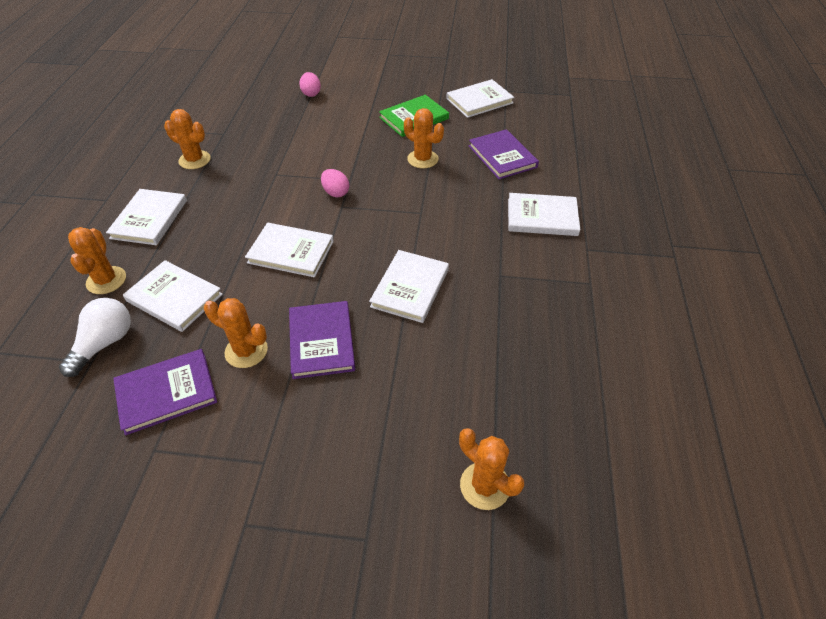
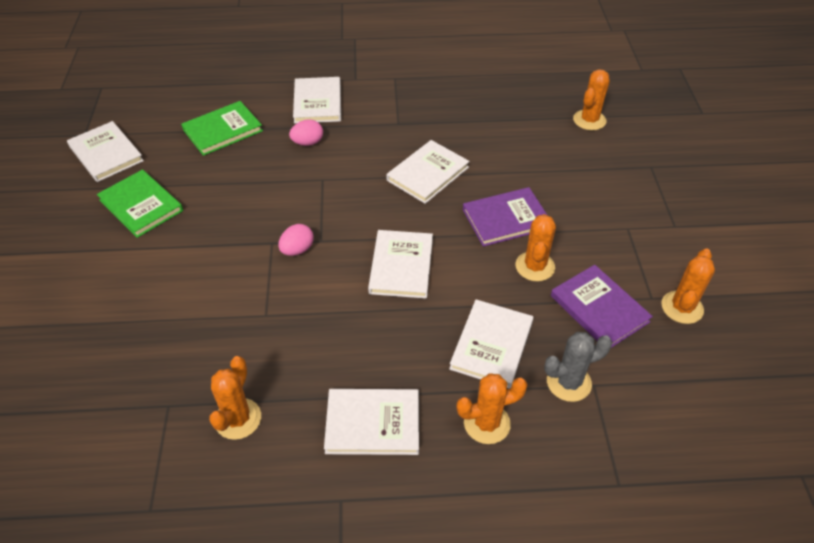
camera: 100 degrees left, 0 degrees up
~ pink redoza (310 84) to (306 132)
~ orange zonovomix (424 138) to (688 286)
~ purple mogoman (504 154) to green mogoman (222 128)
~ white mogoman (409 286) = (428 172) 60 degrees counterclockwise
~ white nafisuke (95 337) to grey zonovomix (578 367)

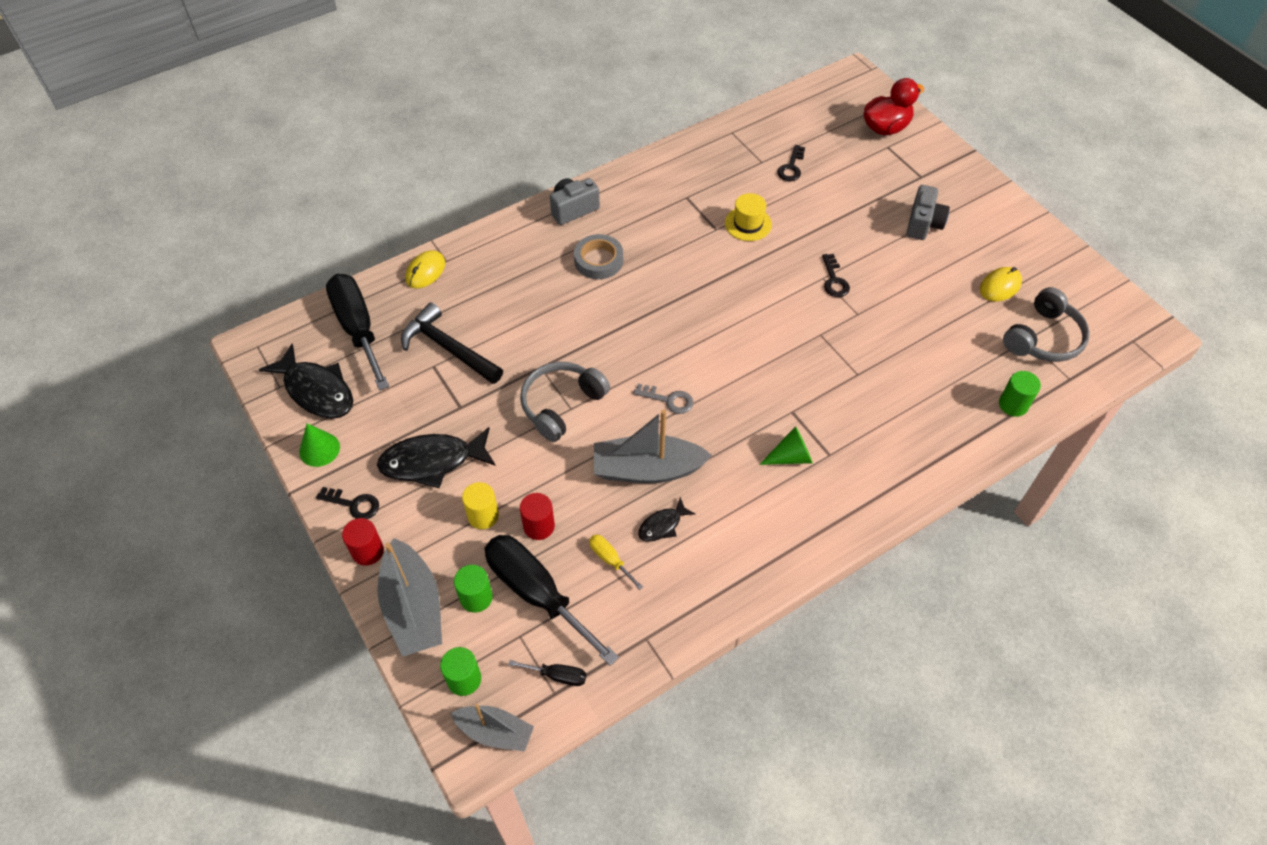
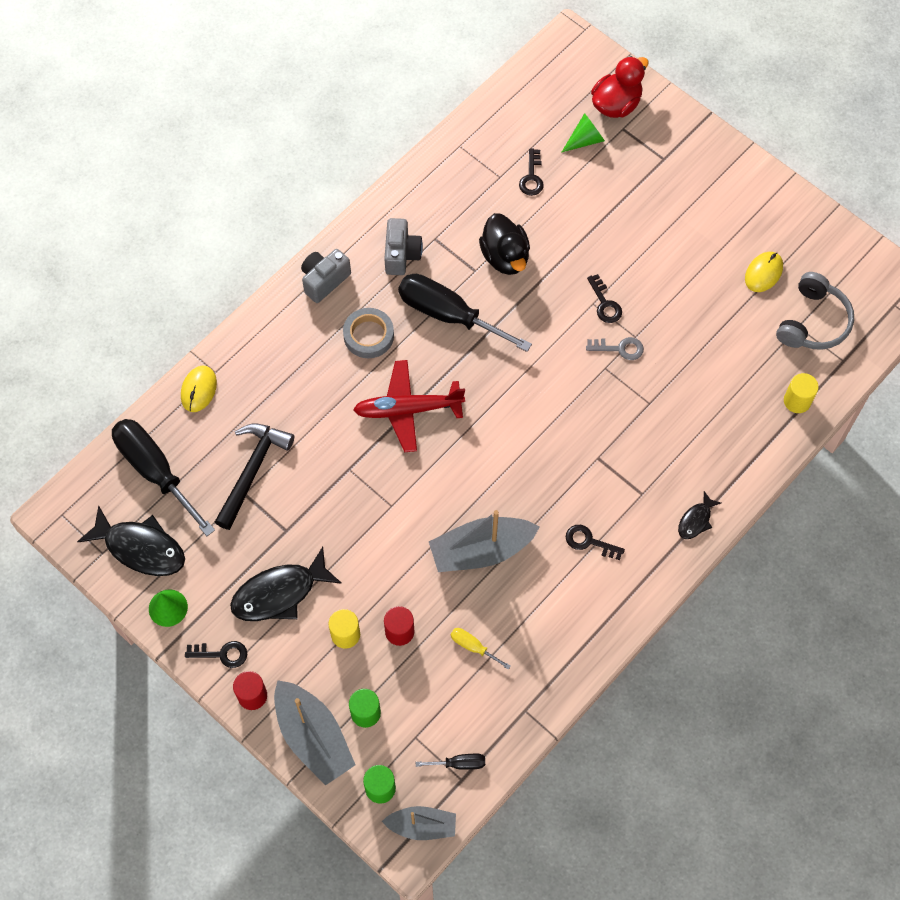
camera: 15 degrees left, 10 degrees up
~ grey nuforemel (928 212) to (403 246)
~ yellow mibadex (748 217) to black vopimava (504 244)
~ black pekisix (452 343) = (254 477) 90 degrees clockwise
- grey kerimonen (565 402)
~ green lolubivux (1020 394) to yellow lolubivux (801 393)
~ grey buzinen (663 399) to (615 348)
~ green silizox (786 445) to (583 133)
~ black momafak (666 519) to (699 515)
~ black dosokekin (552 600) to (465 313)
+ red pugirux (409 406)
+ black buzinen (595 542)

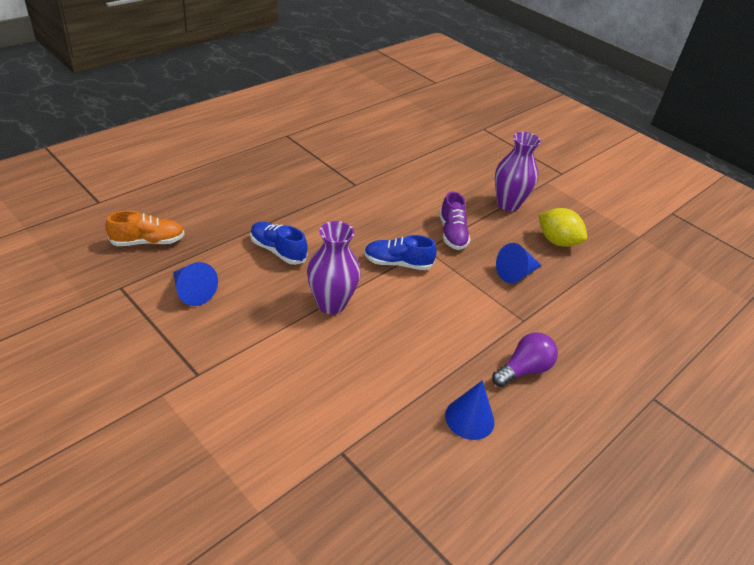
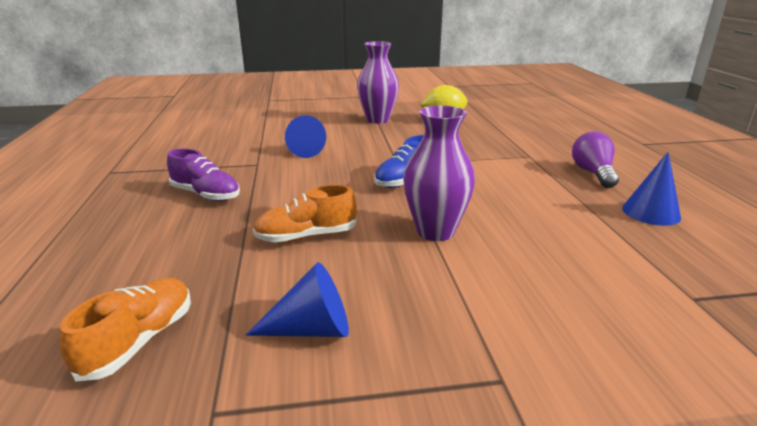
camera: 50 degrees left, 15 degrees down
~ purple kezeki (454 221) to (203 175)
~ blue kezeki (279 243) to orange kezeki (305 214)
~ blue silizox (519 263) to (305 136)

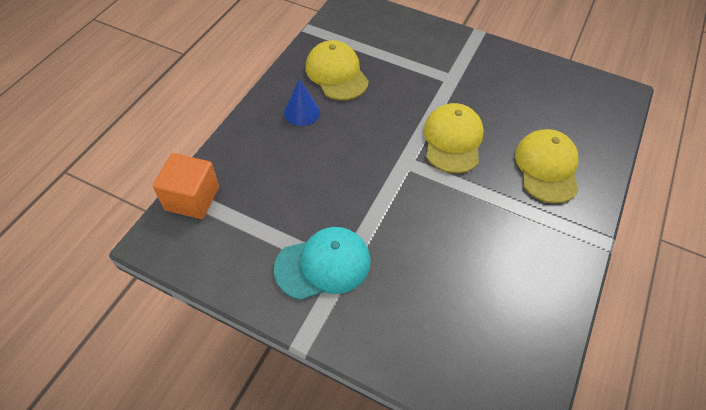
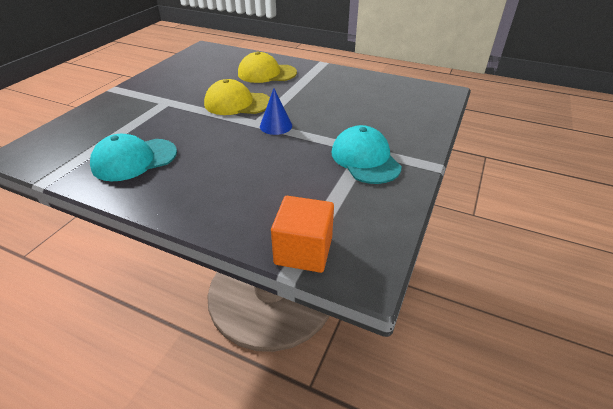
camera: 90 degrees left, 15 degrees down
~ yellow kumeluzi (337 70) to turquoise kumeluzi (133 157)
~ blue silizox (302 102) to (276 111)

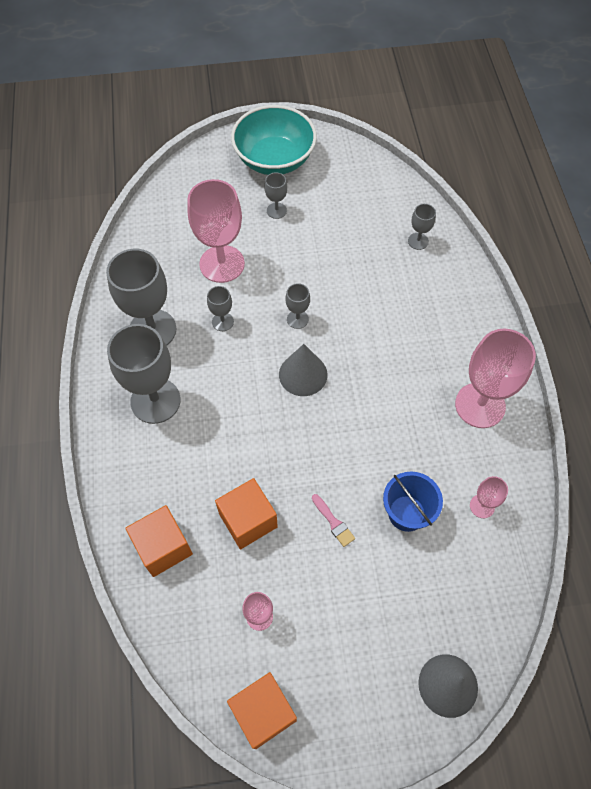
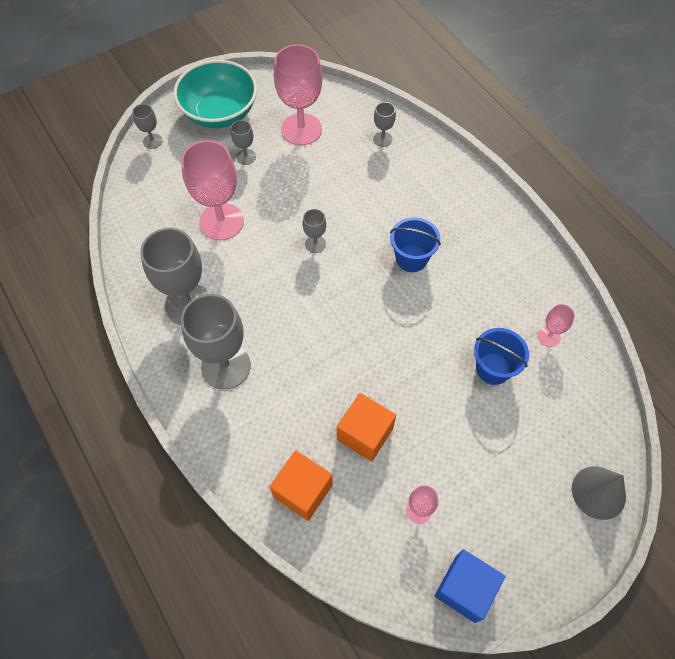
camera: 25 degrees left, 0 degrees up
~ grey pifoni (220 308) to (147 126)
~ pink pifoni (495 378) to (298 94)
- grey silizox (303 370)
- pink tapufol (333 520)
~ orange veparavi (262 710) to blue veparavi (470 586)
+ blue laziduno (415 244)

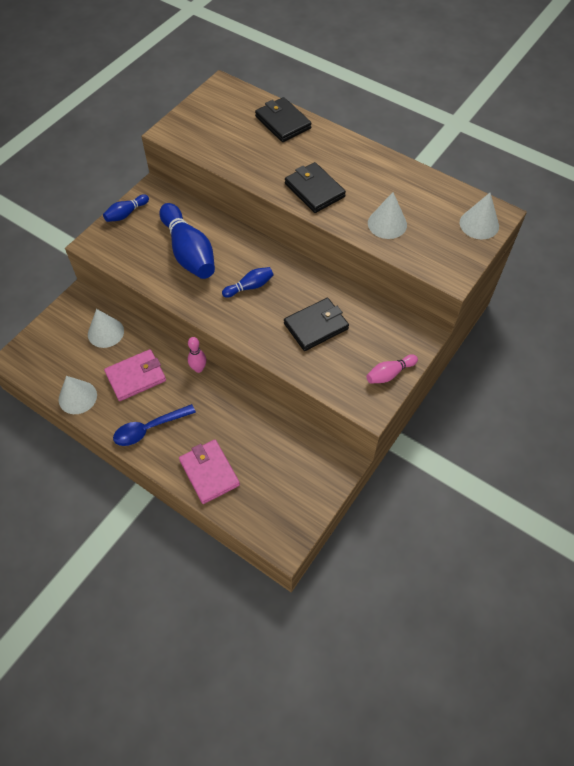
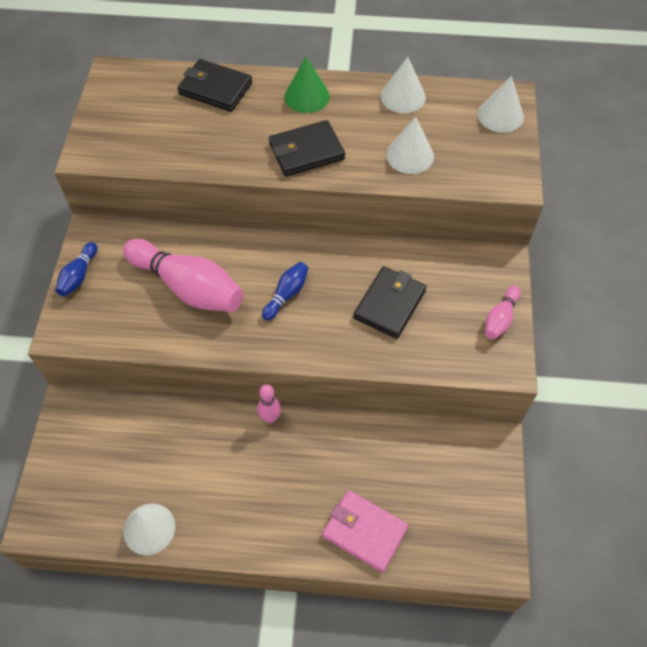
camera: 30 degrees left, 0 degrees up
~ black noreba (315 187) = (307 148) 45 degrees counterclockwise
~ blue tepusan (187 241) to pink tepusan (183 275)
~ white silizox (106 328) to (403 85)
- pink noreba (135 375)
- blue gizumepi (154 425)
+ green silizox (307 84)

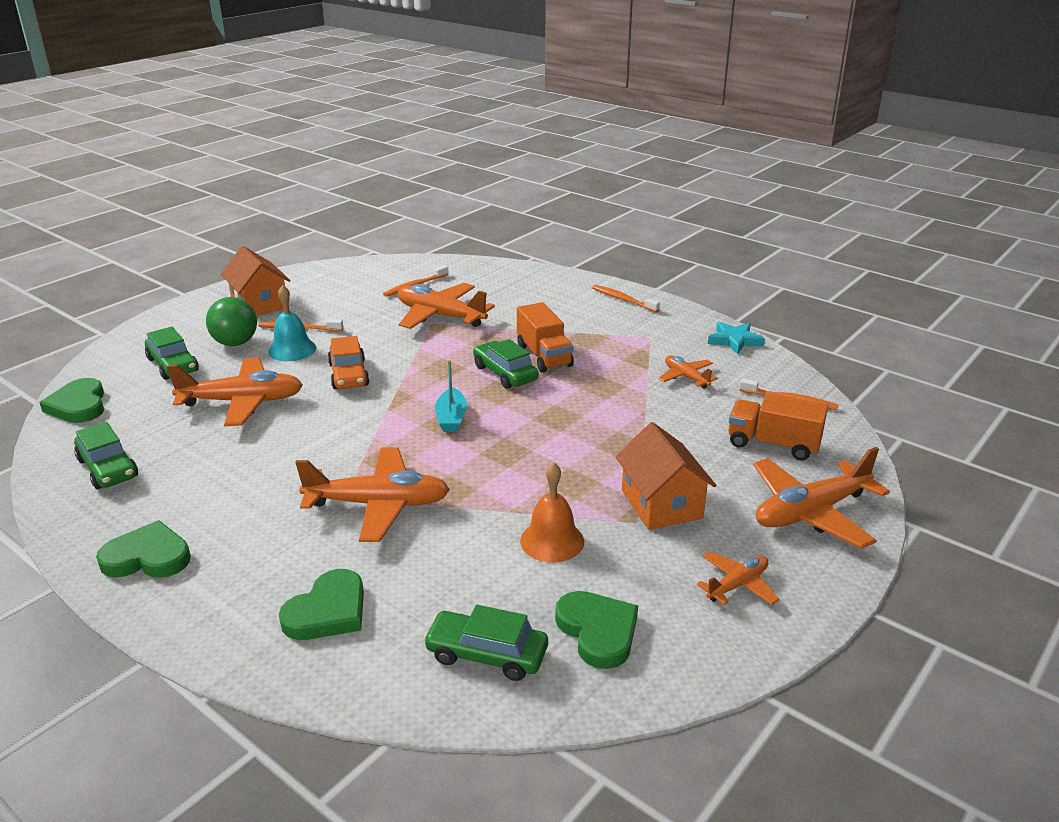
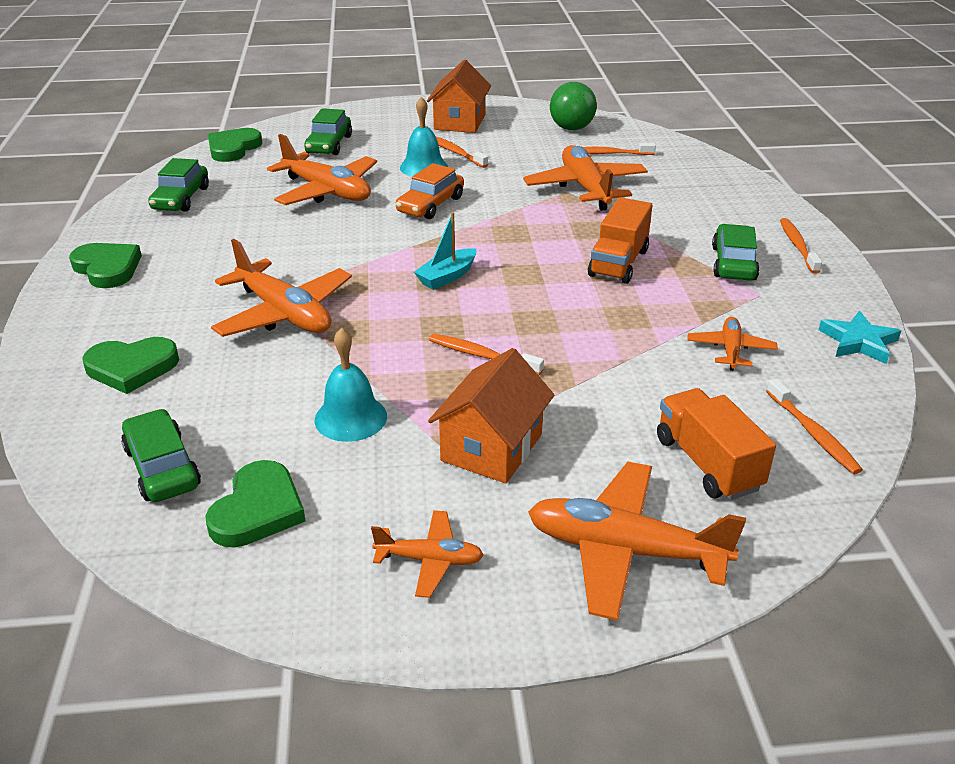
camera: 45 degrees right, 5 degrees up
~ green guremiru (231 321) to (573 106)
~ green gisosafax (506 364) to (736 252)
~ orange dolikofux (552 512) to turquoise dolikofux (350 385)
+ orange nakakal (486 354)

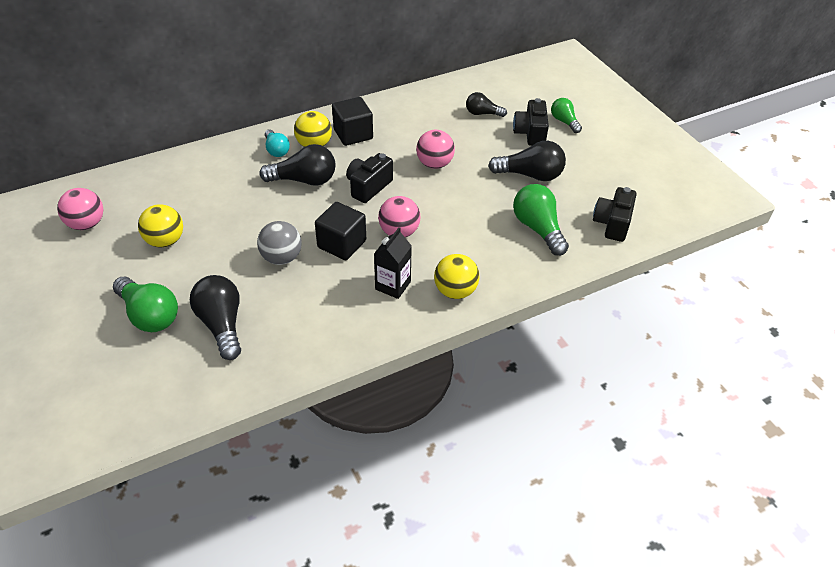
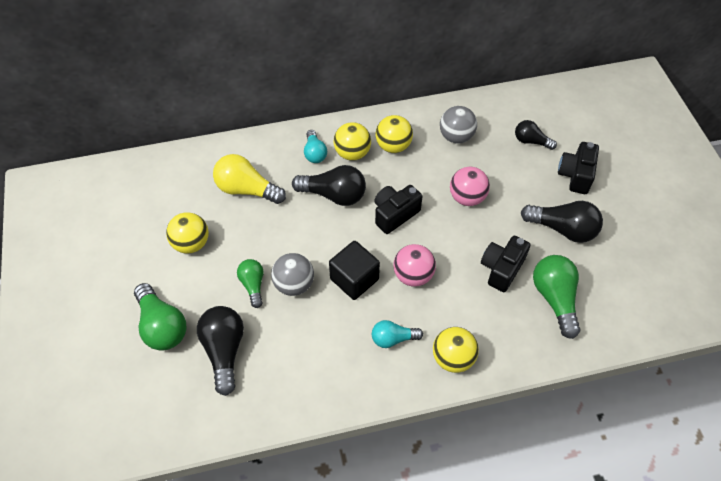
camera: 15 degrees right, 10 degrees up
~ black veparavi (352 121) to yellow guremiru (394 134)
~ green nafisuke (566 115) to (250 283)
~ black nuforemel (615 214) to (505 264)
- pink guremiru (80 209)
~ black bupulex (393 263) to turquoise nafisuke (397 334)
+ grey guremiru (458 125)
+ yellow nafisuke (249 179)

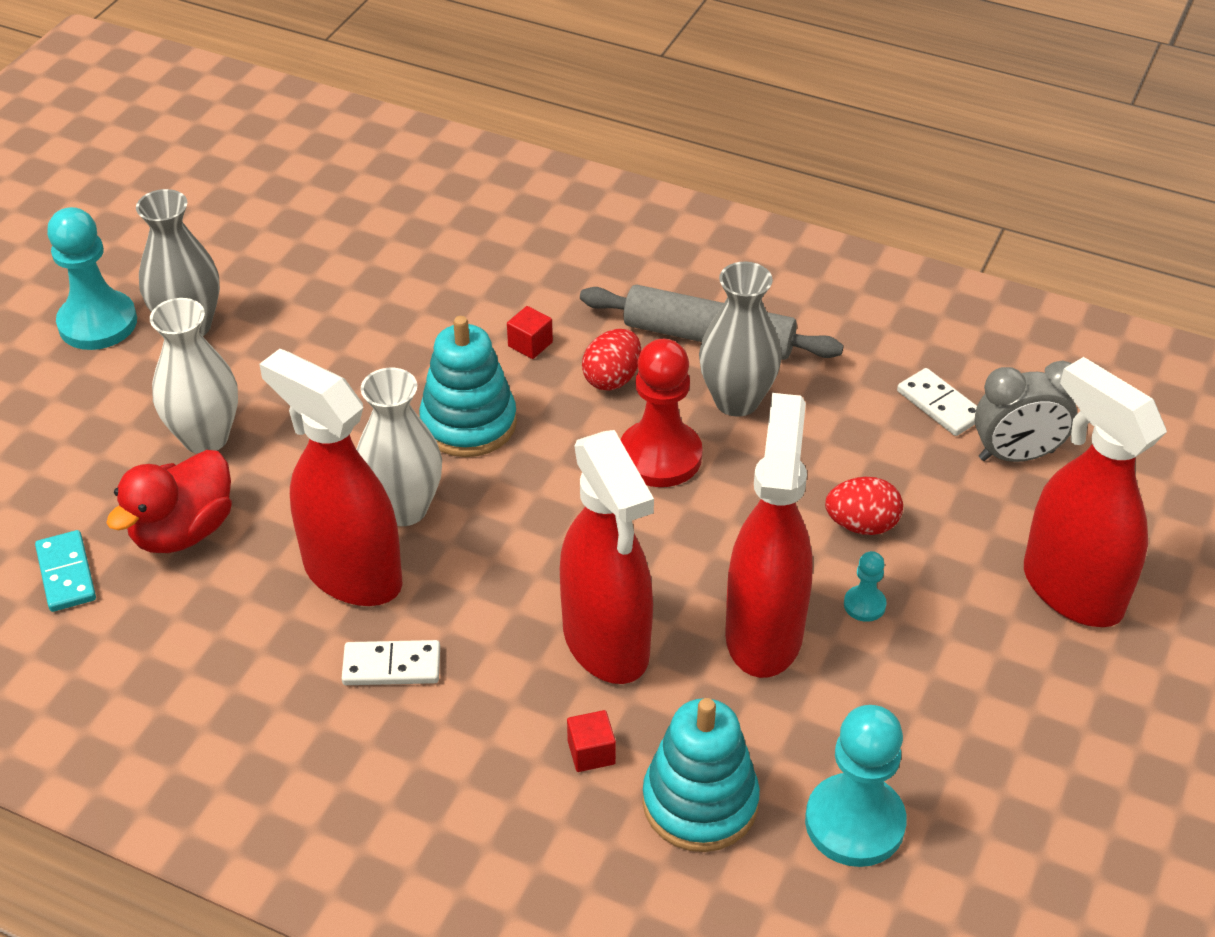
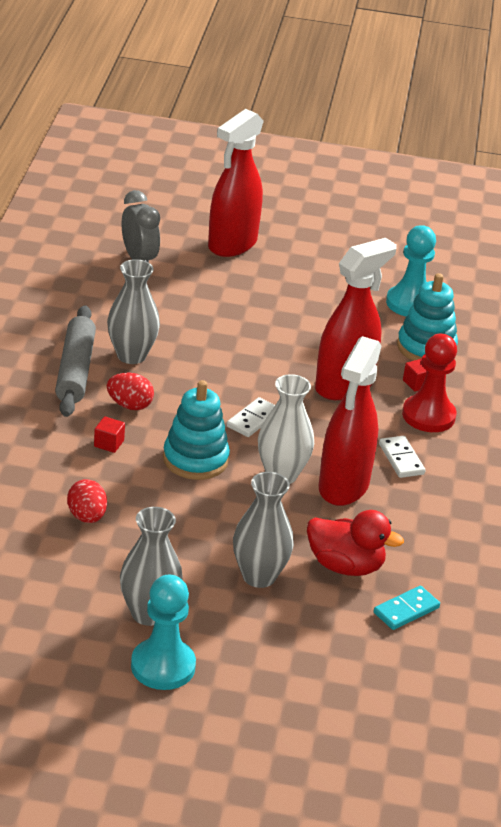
camera: 110 degrees left, 10 degrees down
~ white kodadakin (194 376) to grey kodadakin (263 530)
~ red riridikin (661 413) to (429 383)
~ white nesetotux (937 402) to (251 417)
- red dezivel (769 535)
~ red redoza (864 506) to (87 501)
- turquoise riridikin (865 586)

